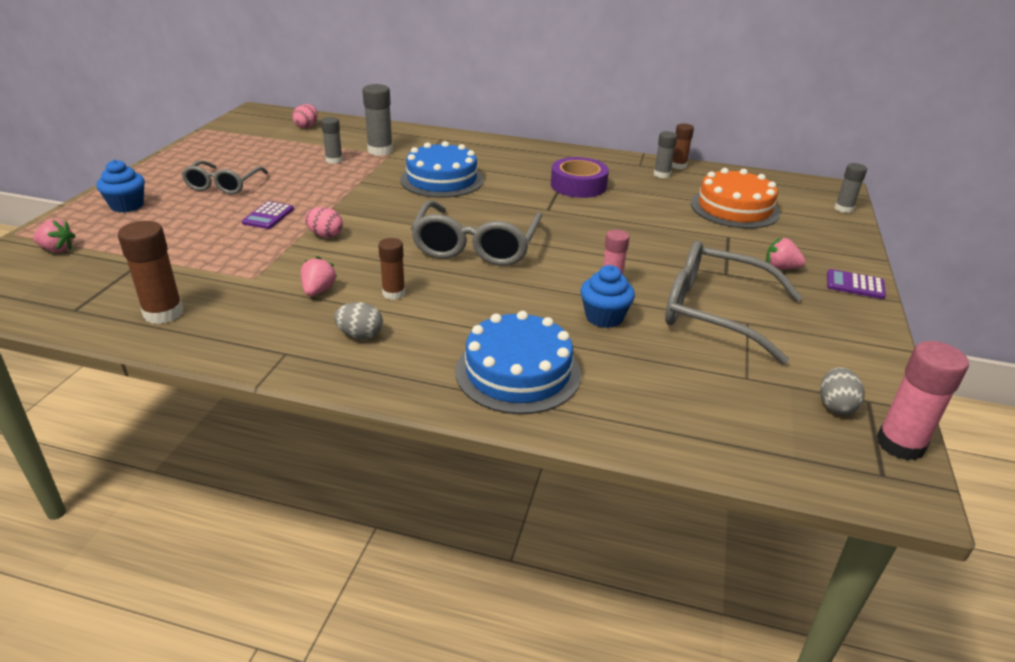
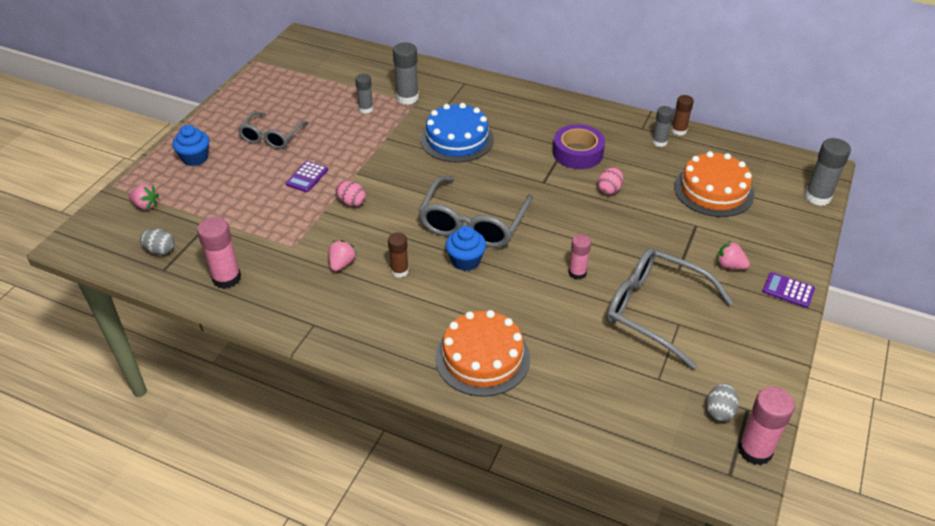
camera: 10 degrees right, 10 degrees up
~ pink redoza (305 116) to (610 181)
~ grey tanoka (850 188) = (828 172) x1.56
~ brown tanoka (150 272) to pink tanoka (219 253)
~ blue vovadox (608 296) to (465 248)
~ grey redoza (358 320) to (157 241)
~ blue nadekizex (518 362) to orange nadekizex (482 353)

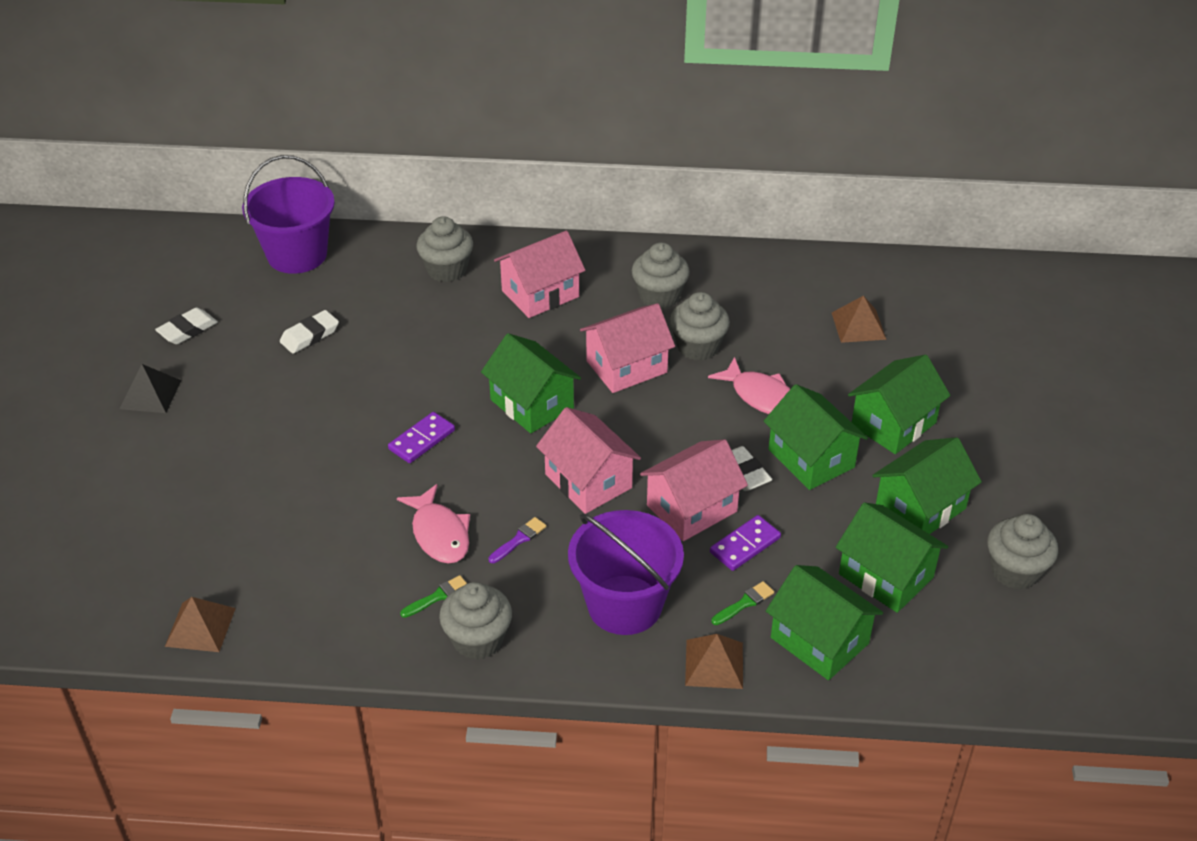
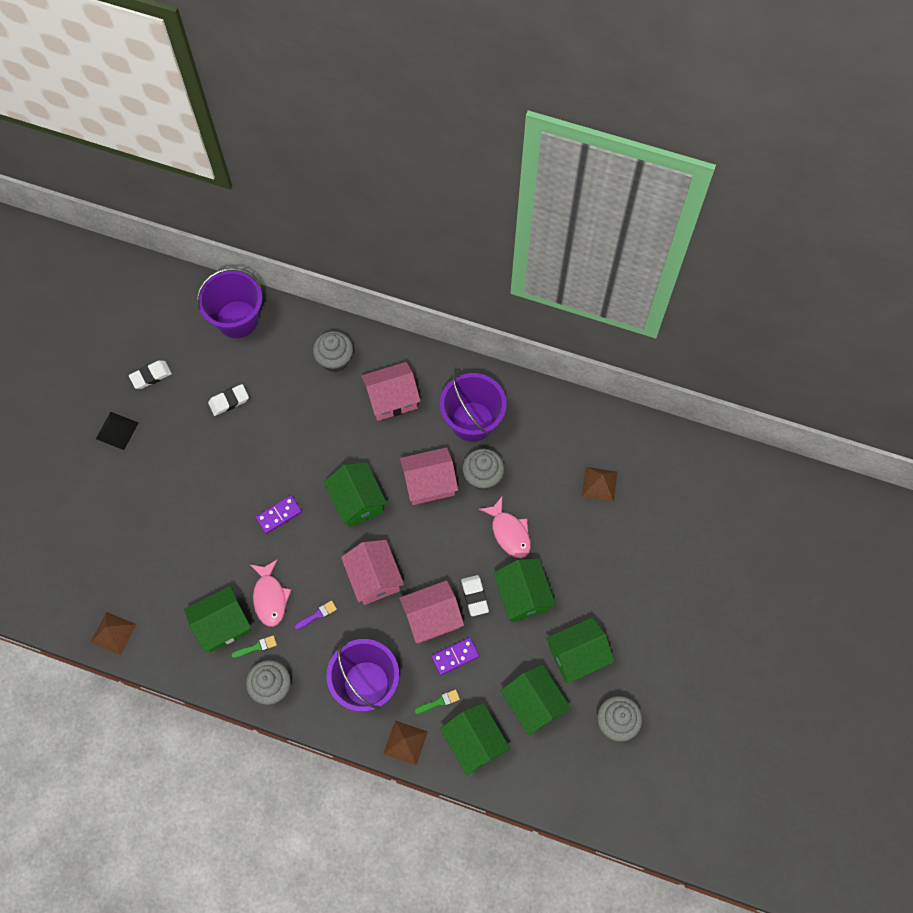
camera: 15 degrees right, 25 degrees up
~ grey vovadox (661 275) to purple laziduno (473 407)
~ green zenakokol (899 404) to (217 619)

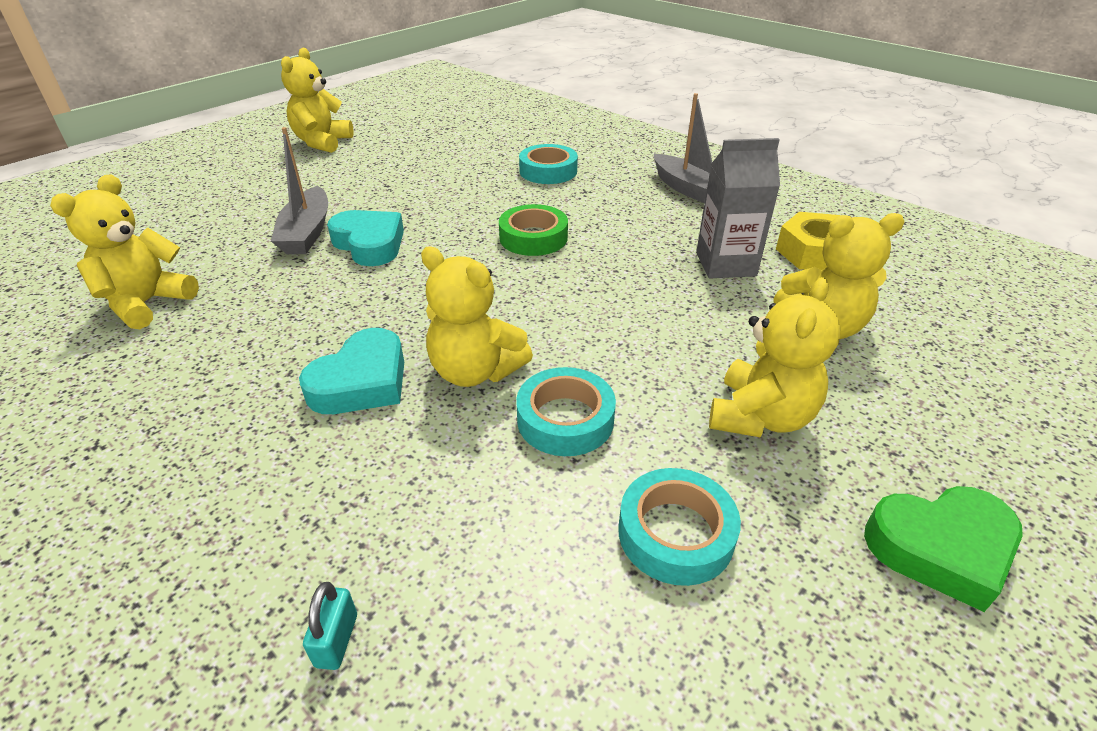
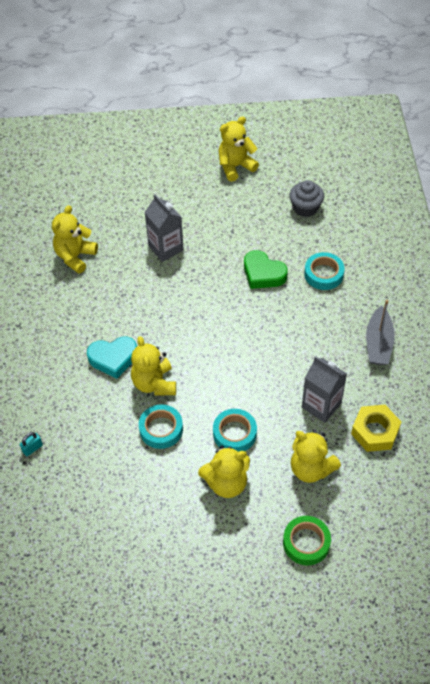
camera: 45 degrees right, 15 degrees up
~ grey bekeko (299 190) to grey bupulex (164 228)
~ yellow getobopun (124 251) = (75 239) 45 degrees counterclockwise
~ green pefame (533 230) to (307 540)
- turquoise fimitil (365 238)
~ turquoise pefame (679 527) to (235 430)
~ green fimitil (943 549) to (266 269)
+ grey vovadox (307 198)

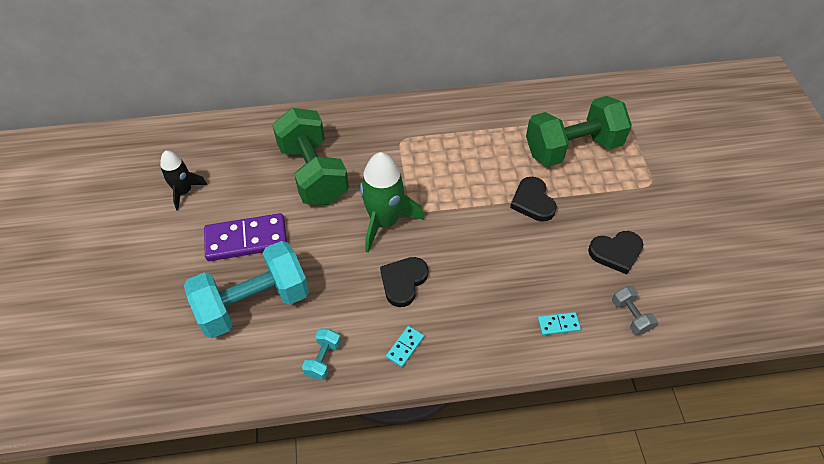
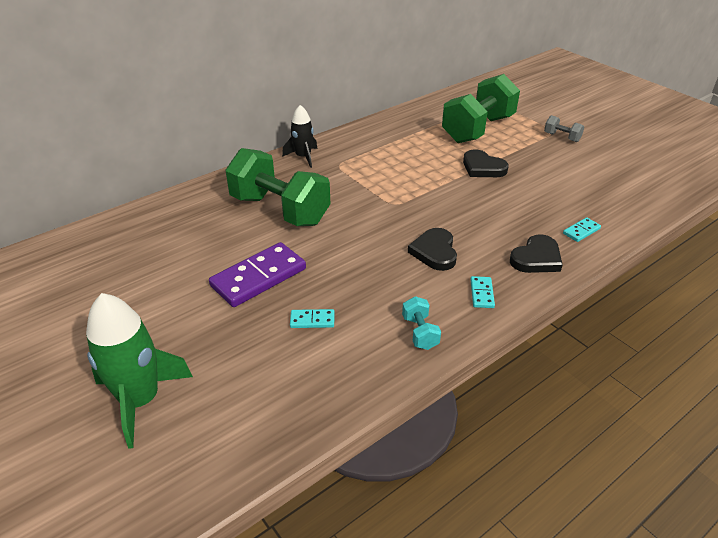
camera: 30 degrees left, 15 degrees down
~ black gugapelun (183 180) to (299 136)
~ green gugapelun (392 202) to (139 371)
~ black fimitil (616 252) to (536 253)
~ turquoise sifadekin (246 289) to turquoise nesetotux (312 318)
~ grey sifadekin (634 310) to (564 128)

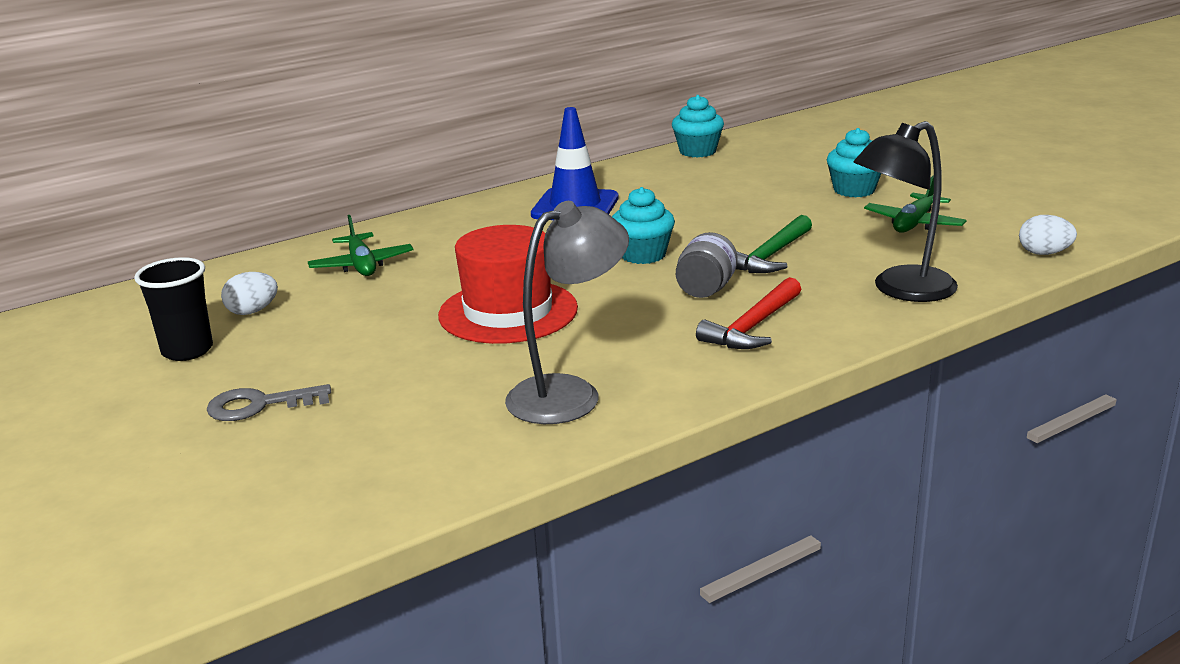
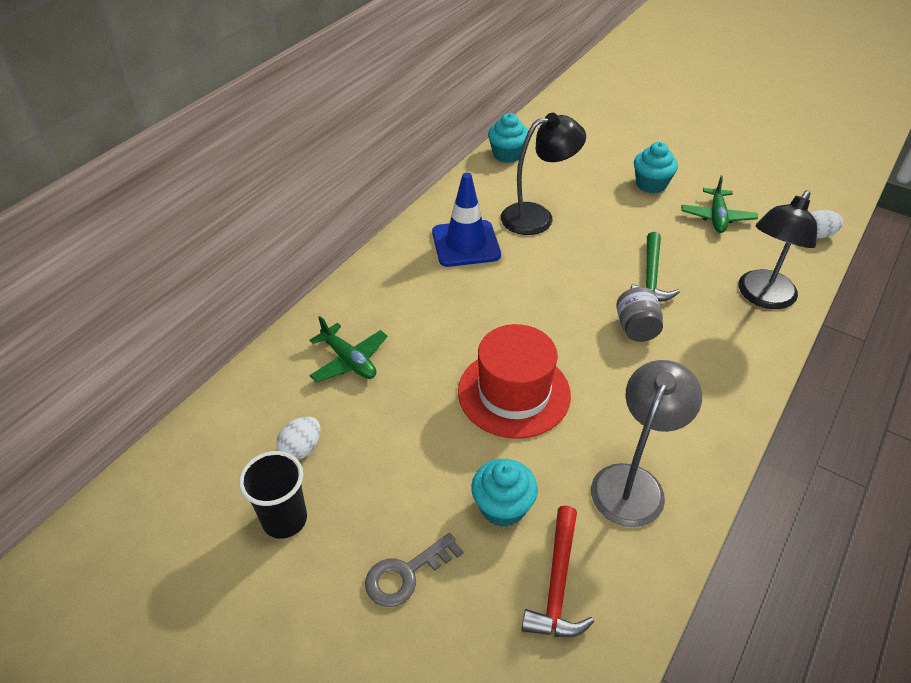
camera: 25 degrees left, 20 degrees up
~ turquoise vovadox (643 225) to (504 493)
~ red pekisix (748 313) to (557 571)
+ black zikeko (543 174)

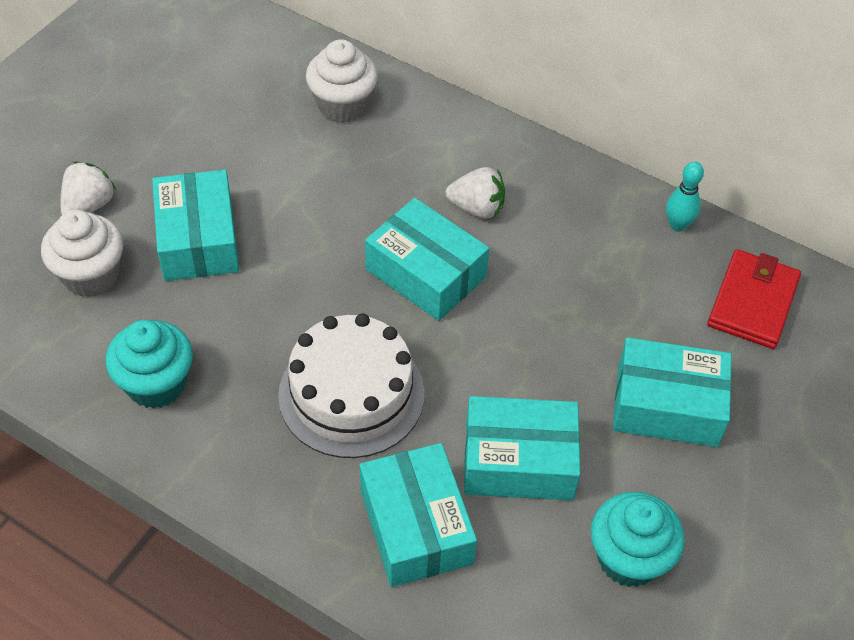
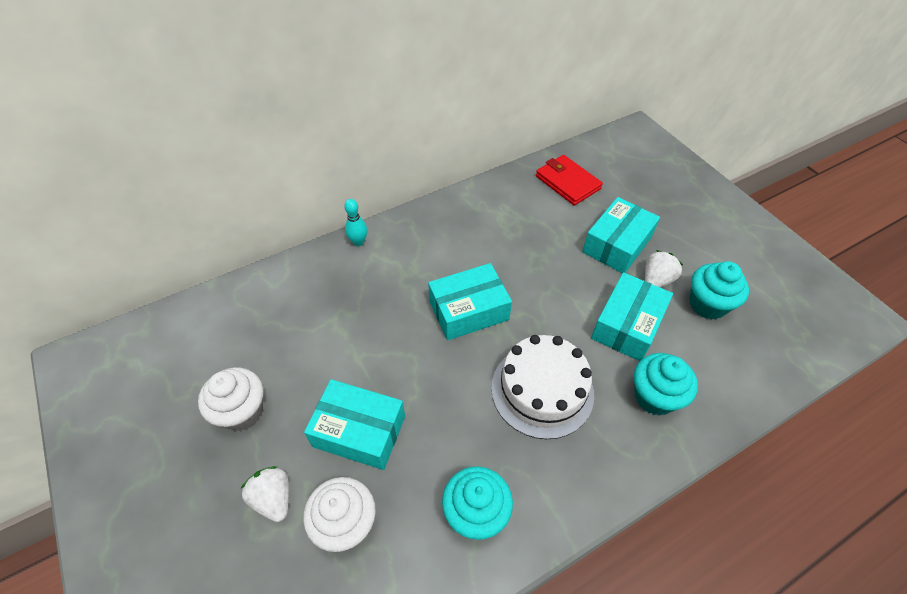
camera: 60 degrees left, 0 degrees up
~ white vovadox (342 81) to (230 399)
~ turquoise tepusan (685 196) to (355 222)
~ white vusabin (475 193) to (664 269)
~ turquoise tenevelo (418 515) to turquoise vovadox (666 384)

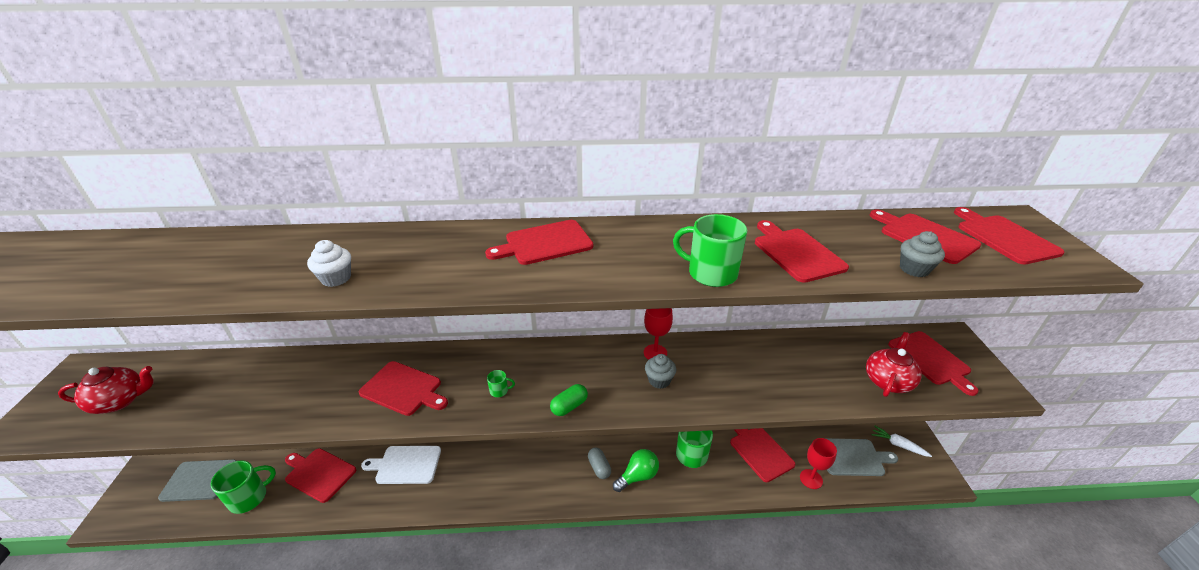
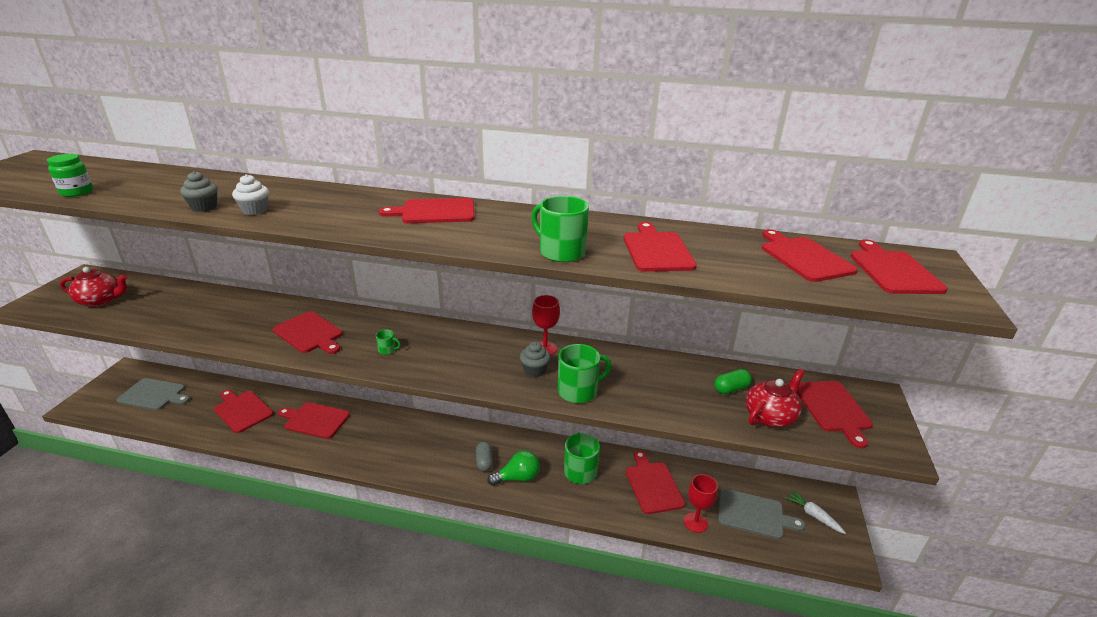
camera: 15 degrees right, 5 degrees down
~ grey vovadox (922 254) to (199 191)
~ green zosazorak (569 400) to (733 381)
~ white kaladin (401 465) to red kaladin (314 420)
~ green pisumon (243 487) to (585 373)
+ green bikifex (70 175)

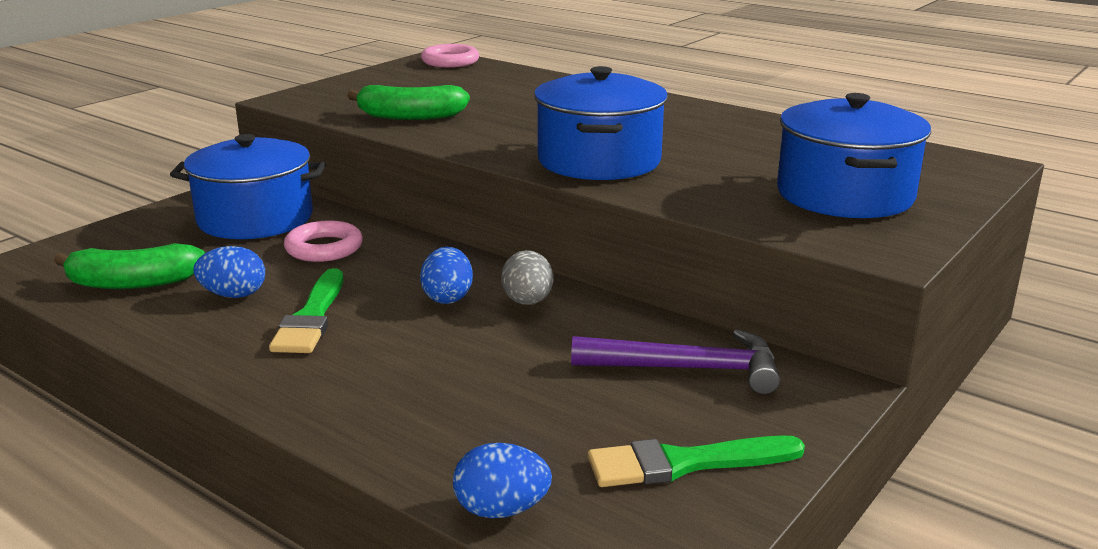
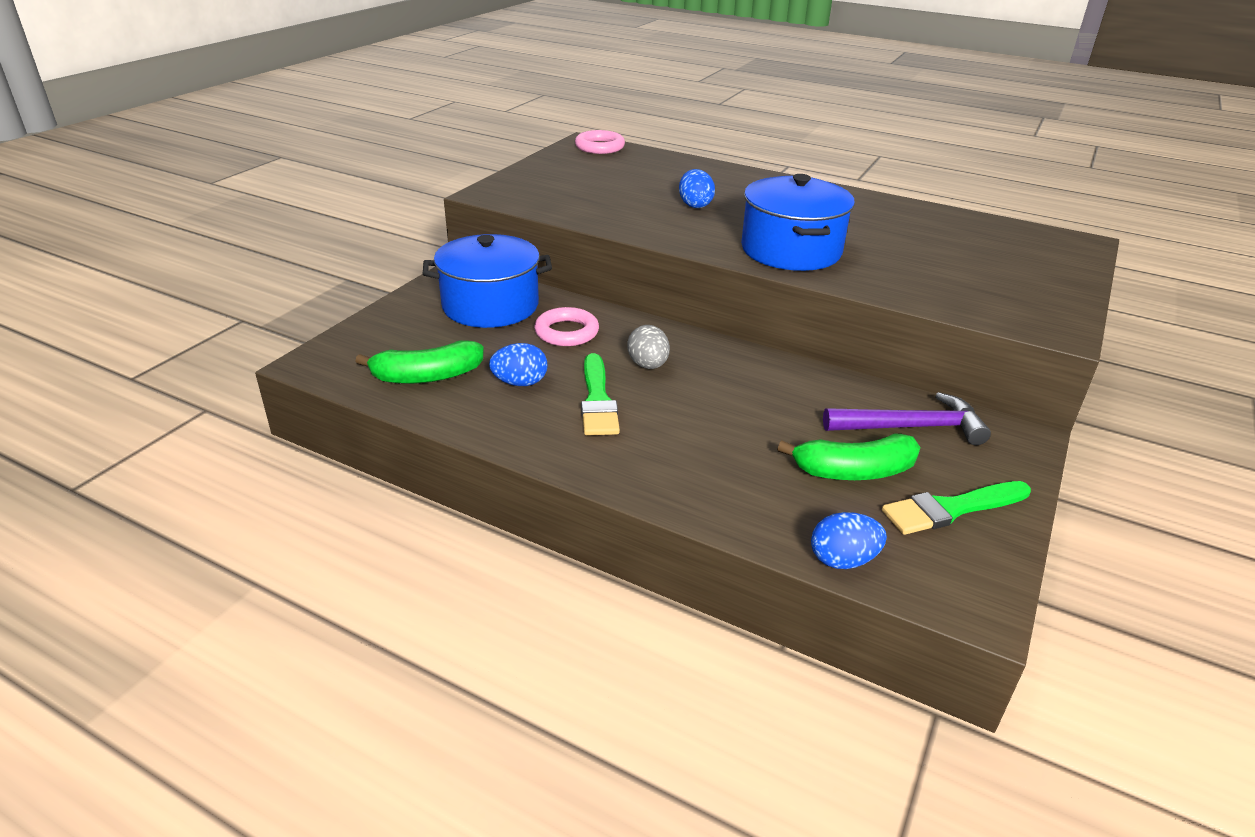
camera: 10 degrees left, 10 degrees up
~ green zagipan (408 102) to (849 457)
- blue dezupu (854 155)
~ blue redoza (446 275) to (697 188)
~ grey redoza (527 277) to (649 347)

